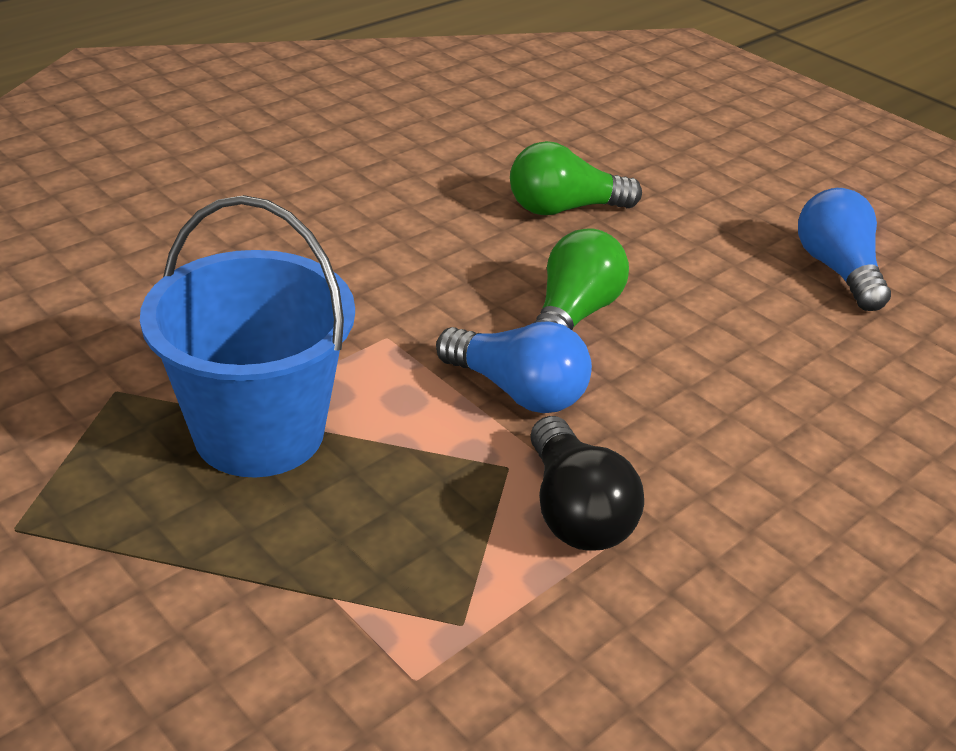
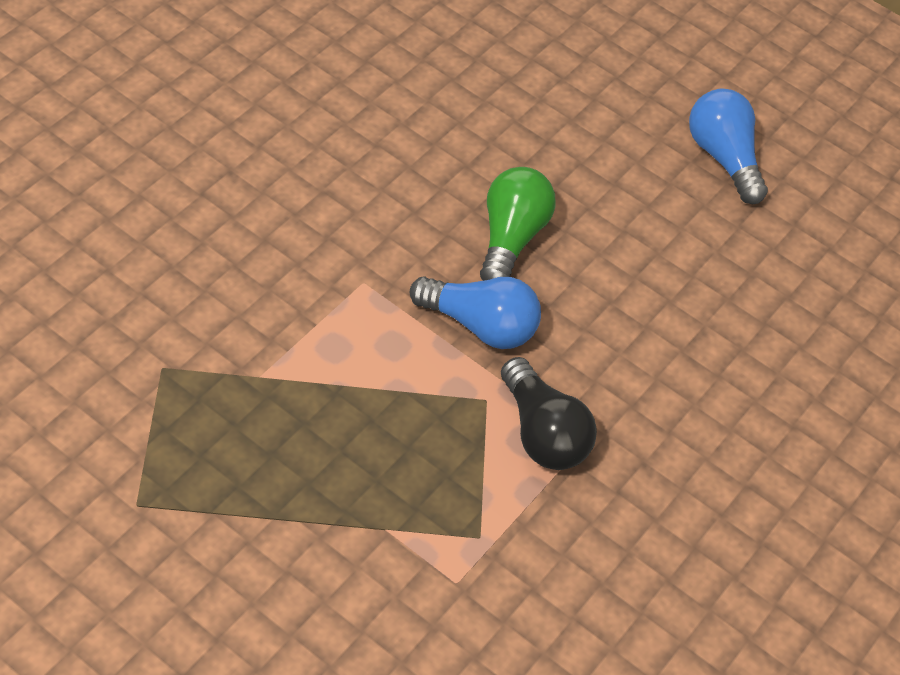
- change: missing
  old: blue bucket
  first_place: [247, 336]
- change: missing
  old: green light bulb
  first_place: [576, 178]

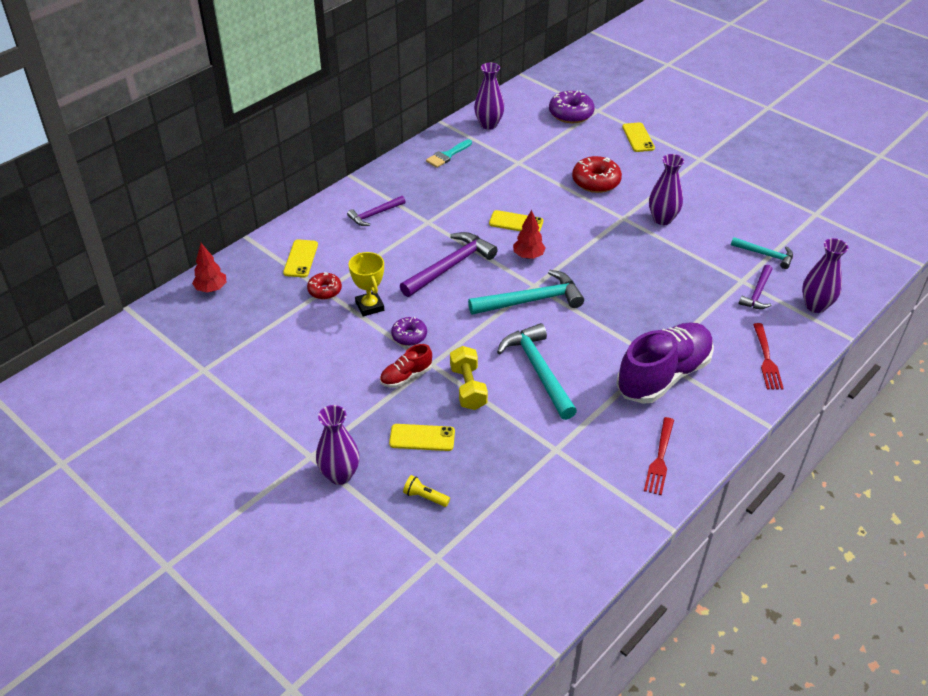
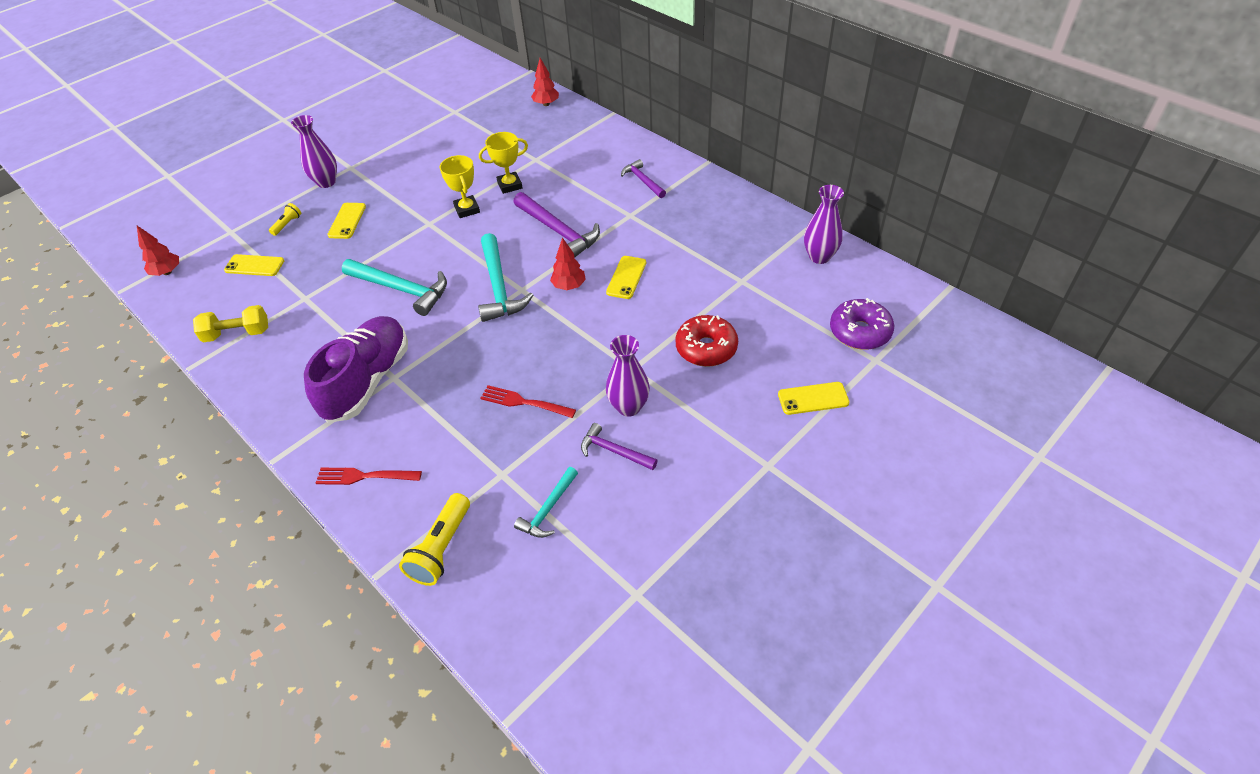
- change: missing
  old: red donut
  first_place: [324, 285]
- change: missing
  old: red shoe
  first_place: [406, 366]
- change: missing
  old: turquoise brush
  first_place: [449, 153]
- change: appeared
  new: red tree
  second_place: [158, 251]
- change: relocated
  old: yellow phone
  first_place: [300, 258]
  second_place: [254, 265]
- change: relocated
  old: yellow dumbbell
  first_place: [469, 378]
  second_place: [230, 323]
- change: relocated
  old: red fork
  first_place: [659, 456]
  second_place: [528, 401]
- change: relocated
  old: purple hammer
  first_place: [756, 287]
  second_place: [619, 446]
- change: exchanged
  old: purple donut
  new: yellow trophy
  first_place: [409, 331]
  second_place: [459, 186]
- change: exchanged
  old: purple vase
  new: yellow flashlight
  first_place: [825, 275]
  second_place: [434, 539]
- change: spun
  old: turquoise hammer
  first_place: [537, 371]
  second_place: [394, 287]
  degrees: 45
- change: spun
  old: purple shoe
  first_place: [665, 363]
  second_place: [356, 369]
  degrees: -120

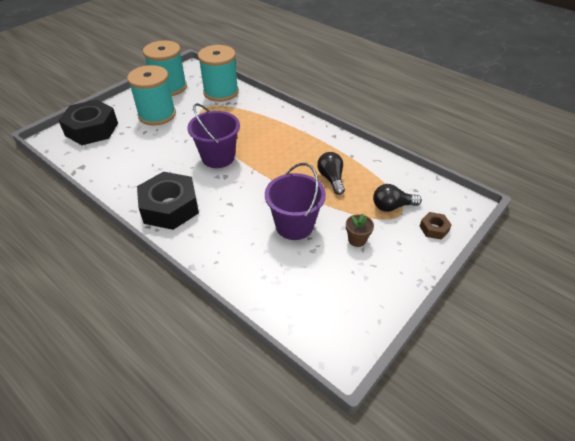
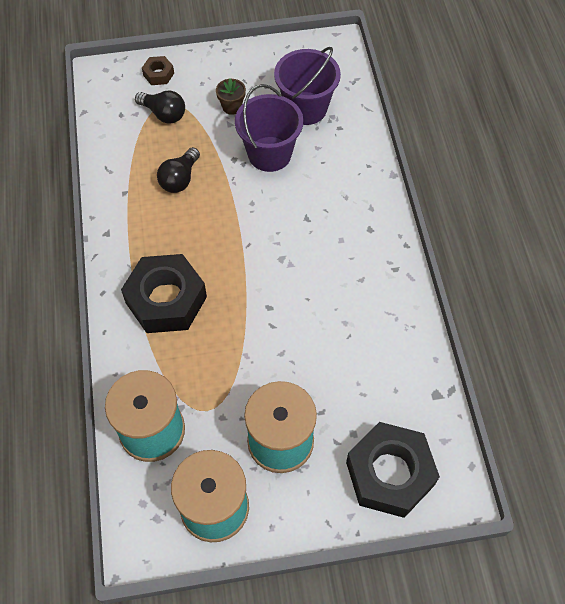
- change: relocated
  old: black nut
  first_place: [168, 201]
  second_place: [164, 293]
- change: relocated
  old: purple bucket
  first_place: [214, 135]
  second_place: [307, 86]

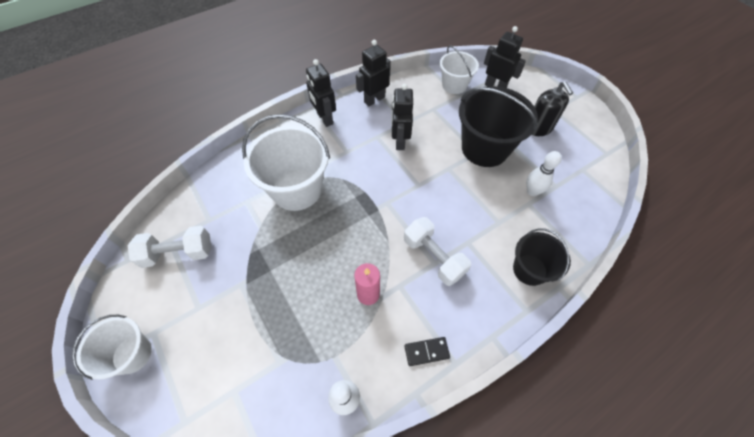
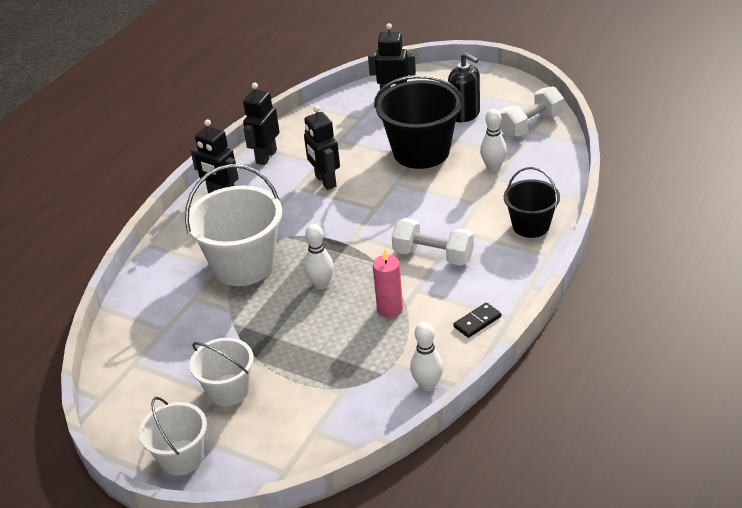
- change: appeared
  new: white bowling pin
  second_place: [319, 257]
- change: relocated
  old: white dumbbell
  first_place: [169, 247]
  second_place: [531, 112]
- change: relocated
  old: white bucket
  first_place: [459, 70]
  second_place: [222, 372]

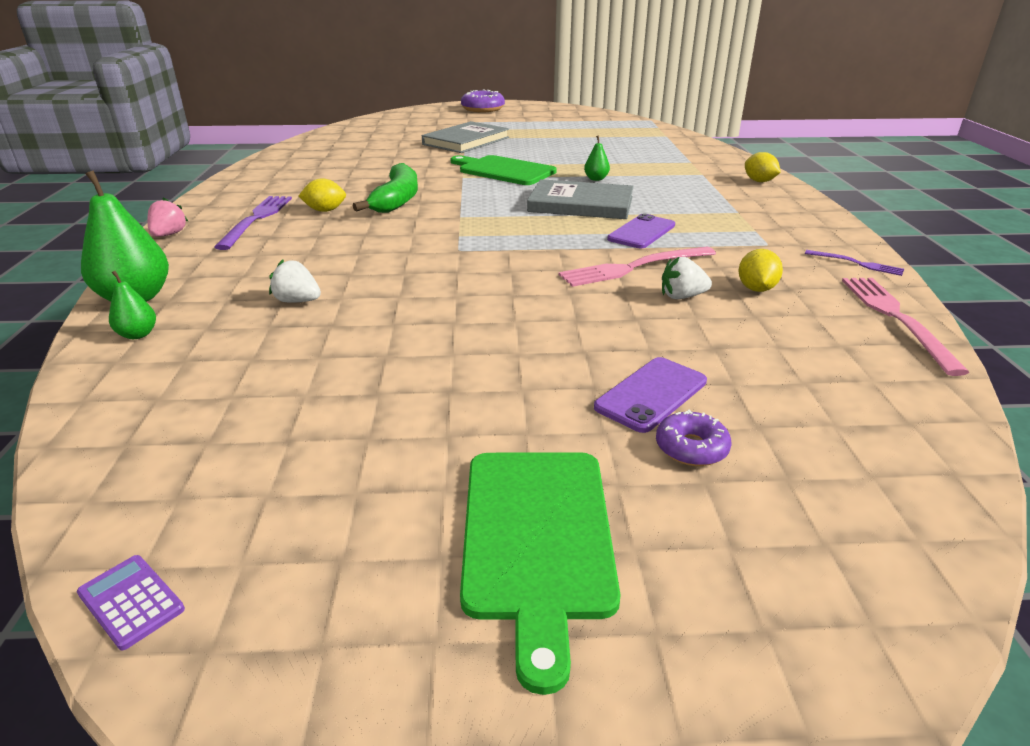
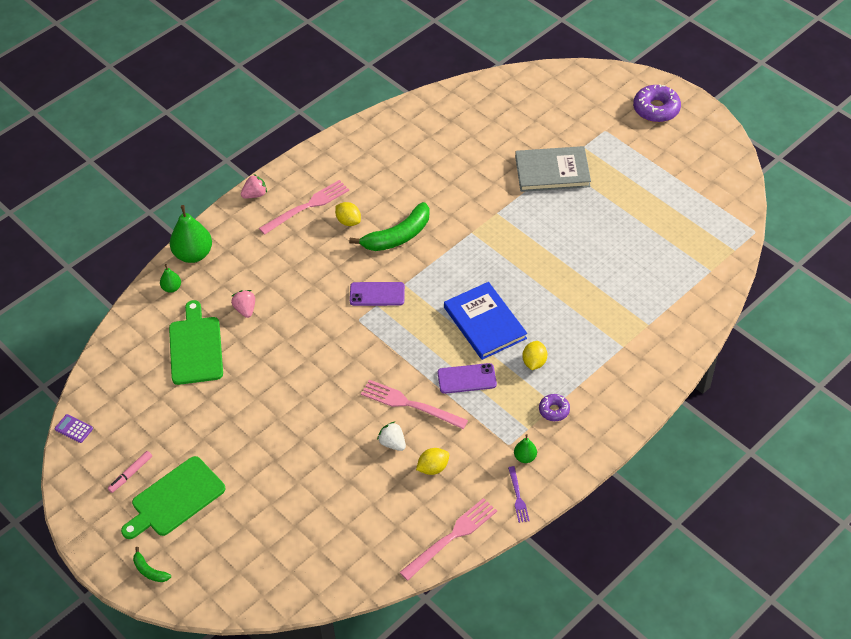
- change: appeared
  new: pink marker
  second_place: [130, 472]
- change: appeared
  new: green banana
  second_place: [152, 564]
- change: relocated
  old: green cutting board
  first_place: [504, 170]
  second_place: [196, 342]
- change: relocated
  old: green pear
  first_place: [597, 158]
  second_place: [525, 448]
- change: relocated
  old: purple phone
  first_place: [650, 395]
  second_place: [377, 294]
- change: relocated
  old: purple donut
  first_place: [694, 438]
  second_place: [554, 407]
- change: relocated
  old: yellow lemon
  first_place: [763, 167]
  second_place: [534, 355]
- change: colour
  old: purple fork
  new: pink fork
  first_place: [253, 223]
  second_place: [304, 207]
- change: colour
  old: white strawberry
  new: pink strawberry
  first_place: [295, 280]
  second_place: [243, 304]
- change: colour
  old: grey book
  new: blue book
  first_place: [580, 199]
  second_place: [485, 321]
- change: spun
  old: purple calculator
  first_place: [131, 602]
  second_place: [74, 428]
  degrees: -60

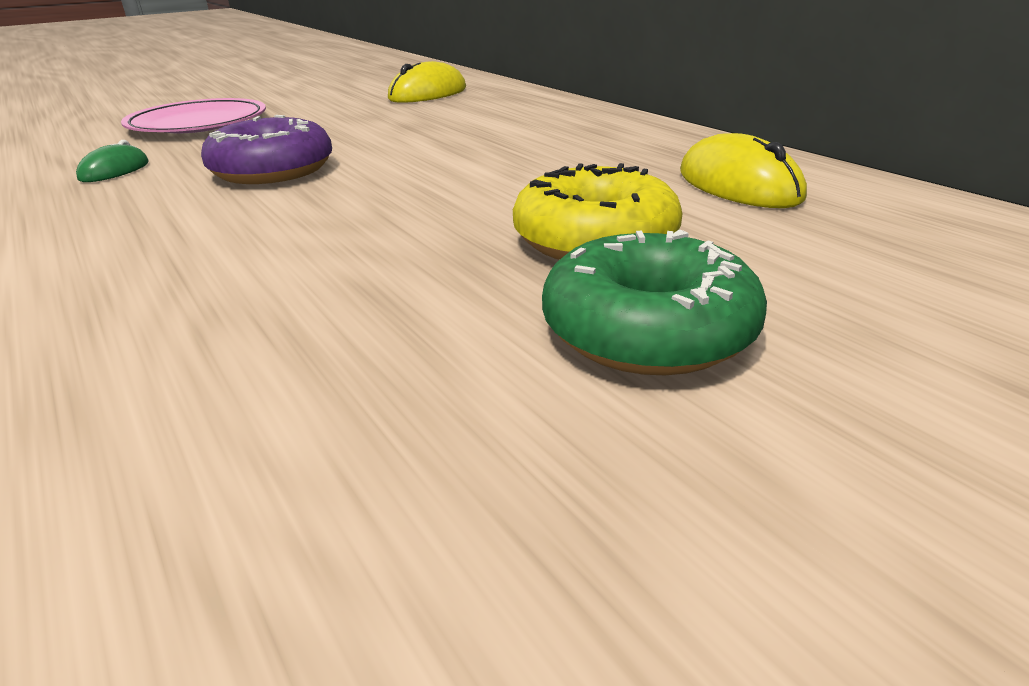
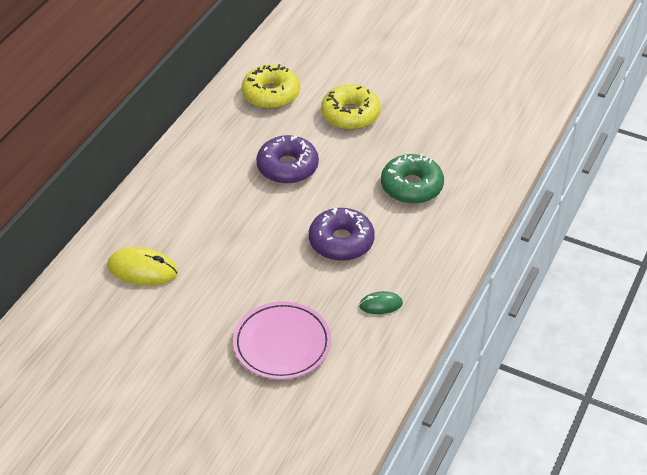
- change: appeared
  new: purple donut
  second_place: [288, 159]
- change: relocated
  old: green donut
  first_place: [654, 302]
  second_place: [412, 179]
- change: exchanged
  old: yellow mouse
  new: yellow donut
  first_place: [743, 170]
  second_place: [271, 86]

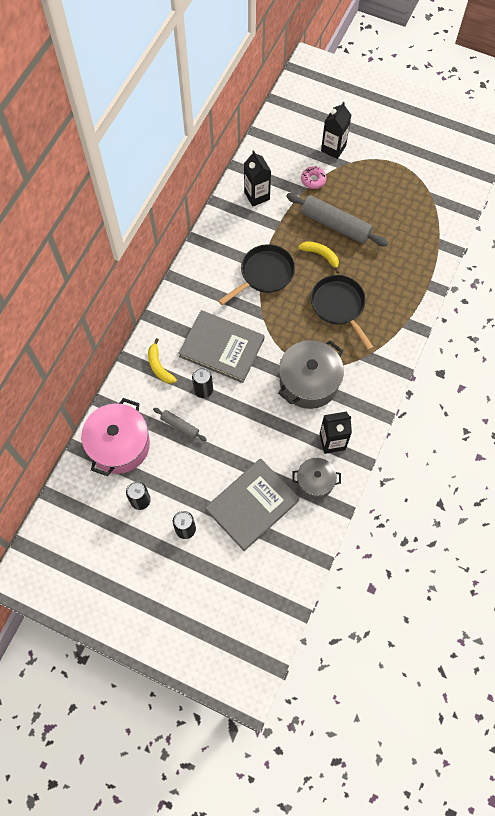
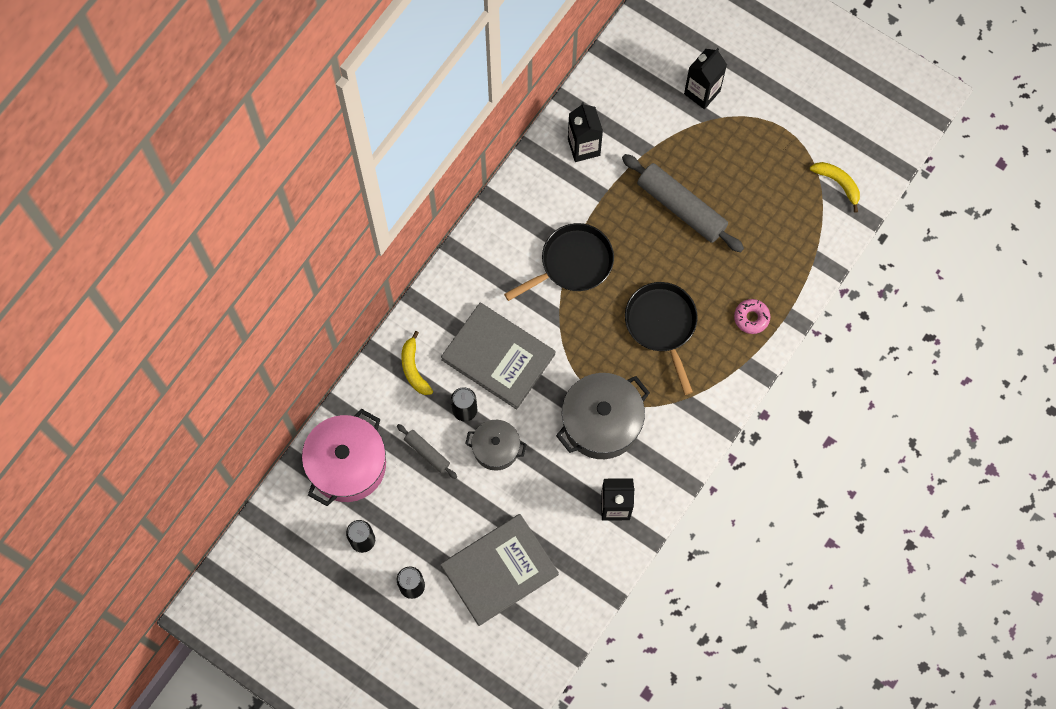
- change: relocated
  old: grey pot
  first_place: [316, 478]
  second_place: [496, 445]
- change: relocated
  old: yellow banana
  first_place: [318, 257]
  second_place: [835, 187]
- change: relocated
  old: pink donut
  first_place: [314, 177]
  second_place: [752, 316]

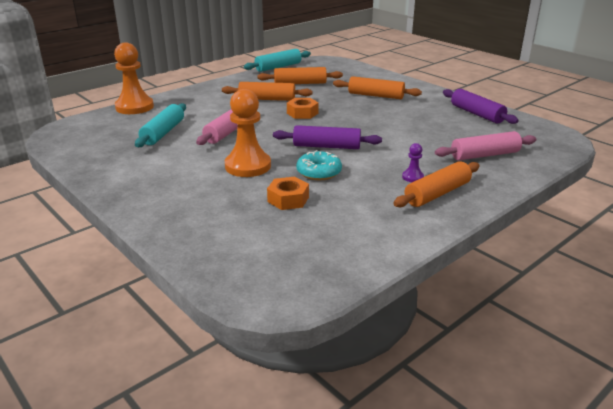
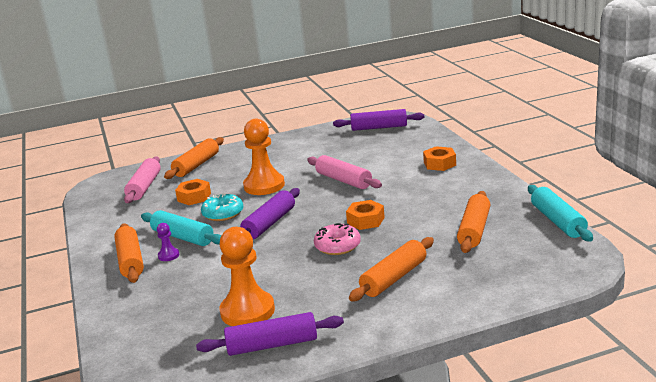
- change: appeared
  new: pink donut
  second_place: [337, 239]
- change: appeared
  new: purple rolling pin
  second_place: [378, 120]
- change: appeared
  new: orange nut
  second_place: [439, 158]
- change: relocated
  old: orange pawn
  first_place: [134, 78]
  second_place: [247, 276]
- change: relocated
  old: turquoise rolling pin
  first_place: [160, 125]
  second_place: [181, 228]
- change: relocated
  old: orange rolling pin
  first_place: [267, 91]
  second_place: [194, 158]
- change: relocated
  old: pink rolling pin
  first_place: [486, 145]
  second_place: [142, 179]

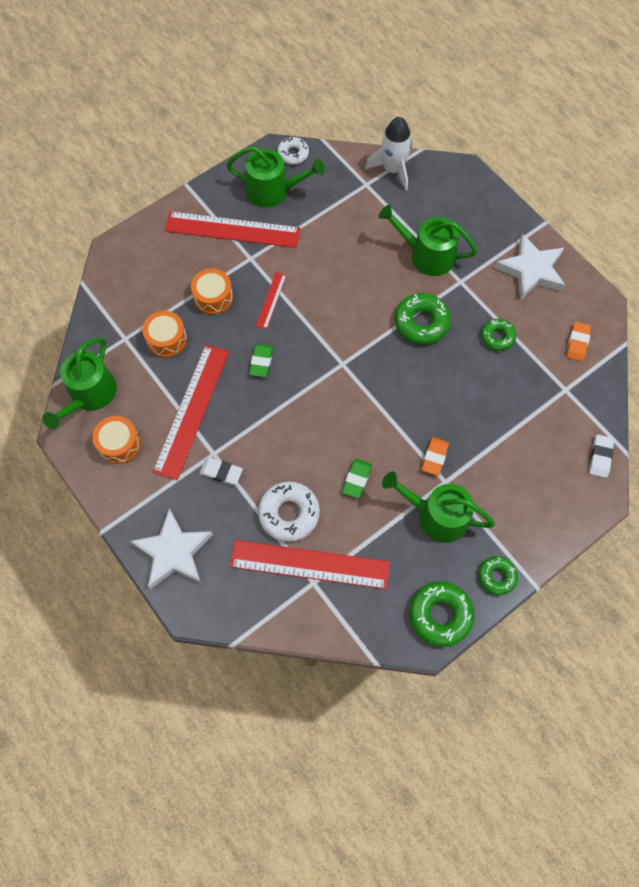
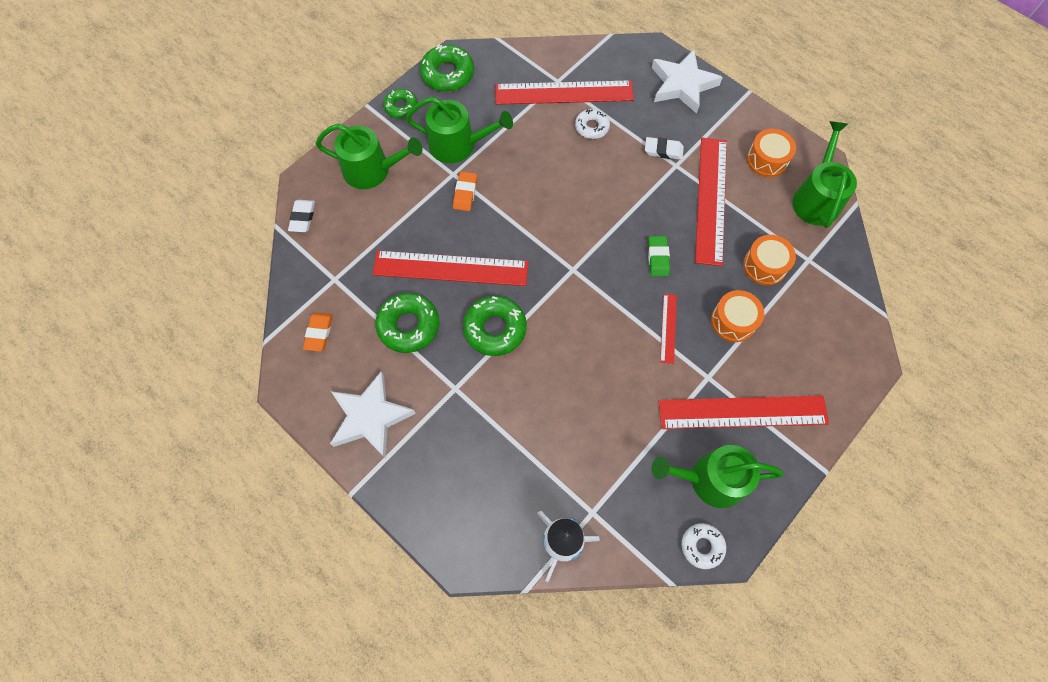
- change: missing
  old: green eraser
  first_place: [357, 478]
- change: appeared
  new: red ruler
  second_place: [450, 268]
- change: relocated
  old: green watering can
  first_place: [428, 240]
  second_place: [369, 156]
- change: size
  old: white donut
  first_place: [289, 511]
  second_place: [592, 124]
  factor: 0.62
- change: size
  old: green donut
  first_place: [498, 335]
  second_place: [407, 323]
  factor: 1.62

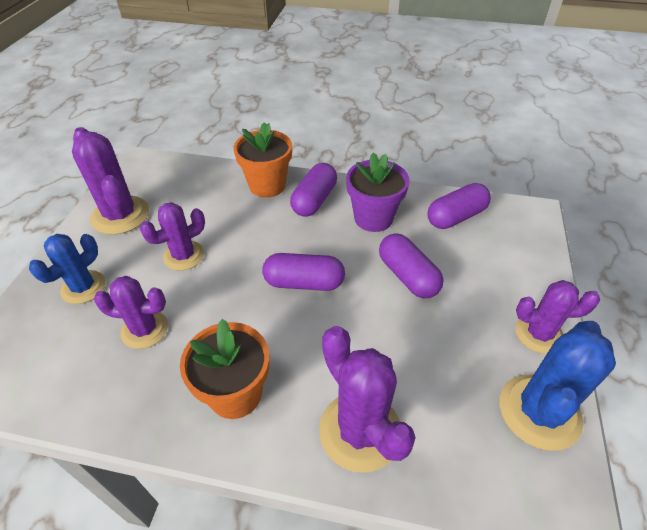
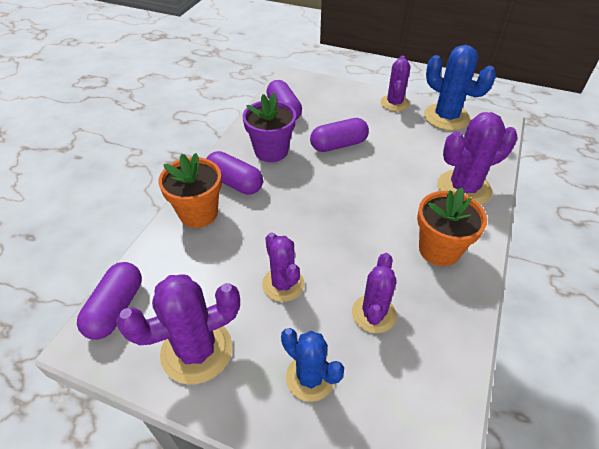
- change: relocated
  old: purple capsule
  first_place: [303, 272]
  second_place: [109, 301]

